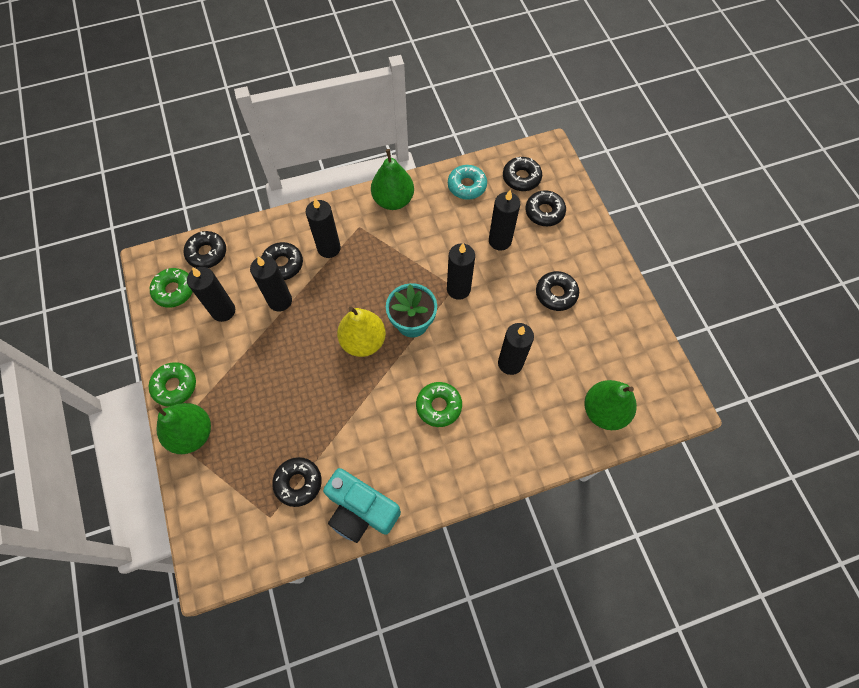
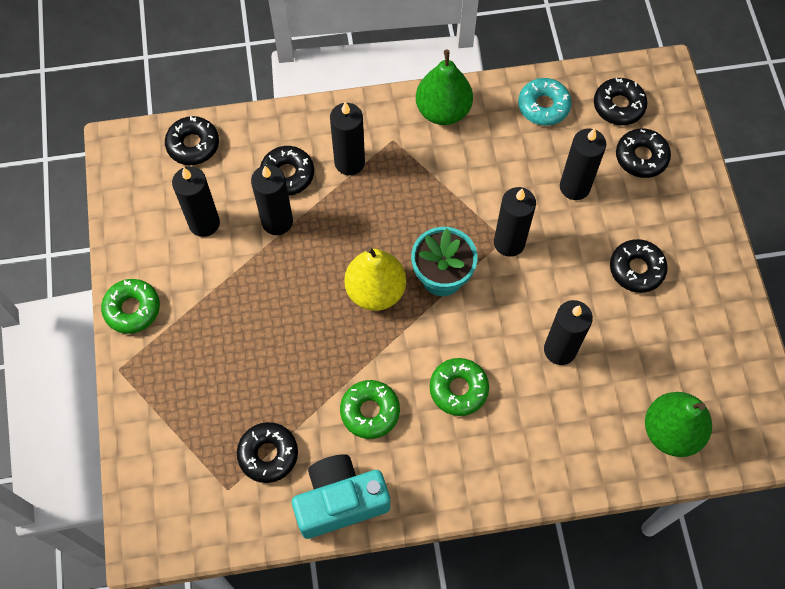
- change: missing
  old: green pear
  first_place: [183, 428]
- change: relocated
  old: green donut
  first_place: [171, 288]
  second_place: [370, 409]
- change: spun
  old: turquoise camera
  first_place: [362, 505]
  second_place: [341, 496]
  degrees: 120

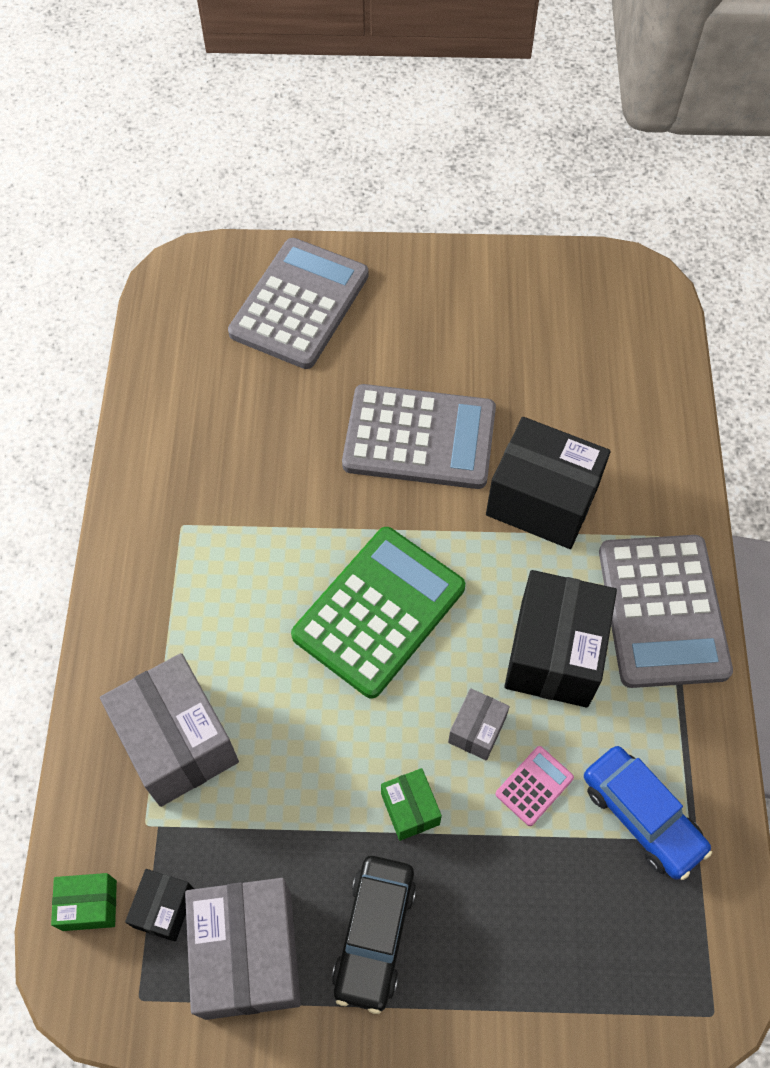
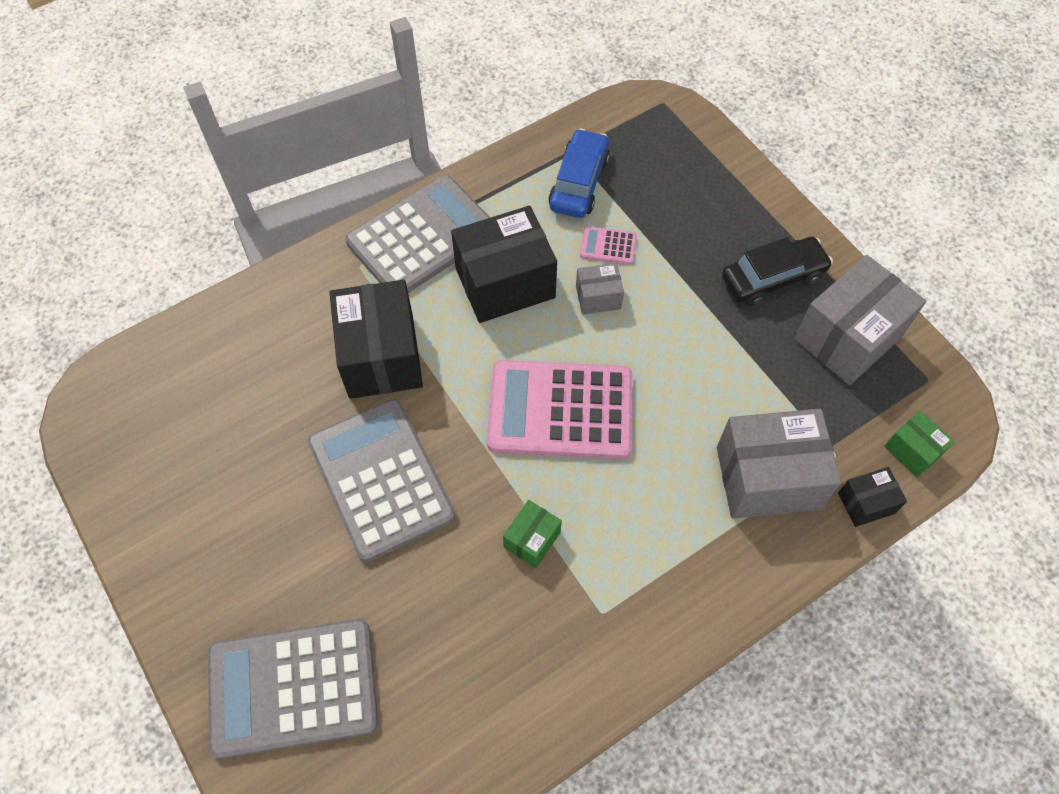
- change: relocated
  old: black box
  first_place: [159, 905]
  second_place: [872, 497]
- change: relocated
  old: green box
  first_place: [411, 804]
  second_place: [532, 534]
- change: colour
  old: green calculator
  new: pink calculator
  first_place: [378, 613]
  second_place: [560, 409]
- change: spun
  old: grey box
  first_place: [169, 730]
  second_place: [779, 464]
  degrees: 60

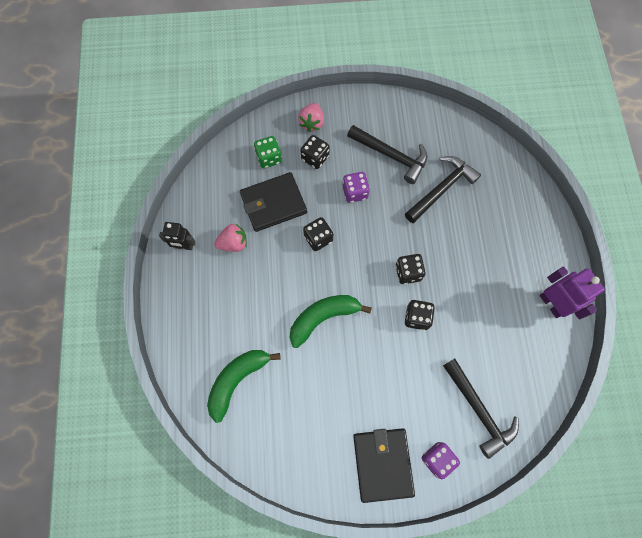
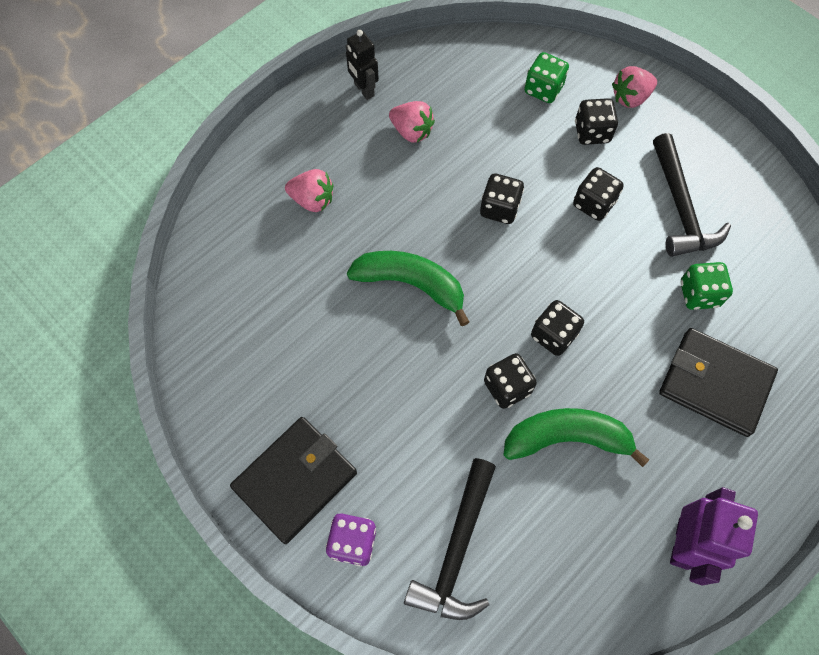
- change: appeared
  new: pink strawberry
  second_place: [309, 190]
- change: relocated
  old: green banana
  first_place: [244, 386]
  second_place: [576, 437]
- change: relocated
  old: black wallet
  first_place: [273, 202]
  second_place: [718, 382]
- change: exchanged
  old: black hammer
  new: green dice
  first_place: [443, 189]
  second_place: [707, 286]
- change: colour
  old: purple dice
  new: black dice
  first_place: [356, 187]
  second_place: [598, 194]

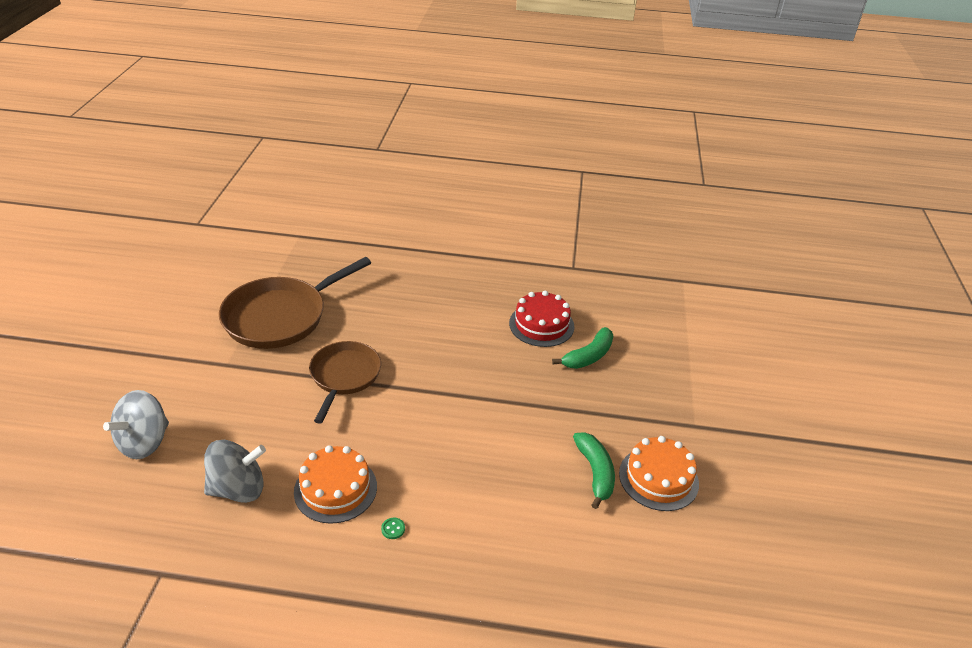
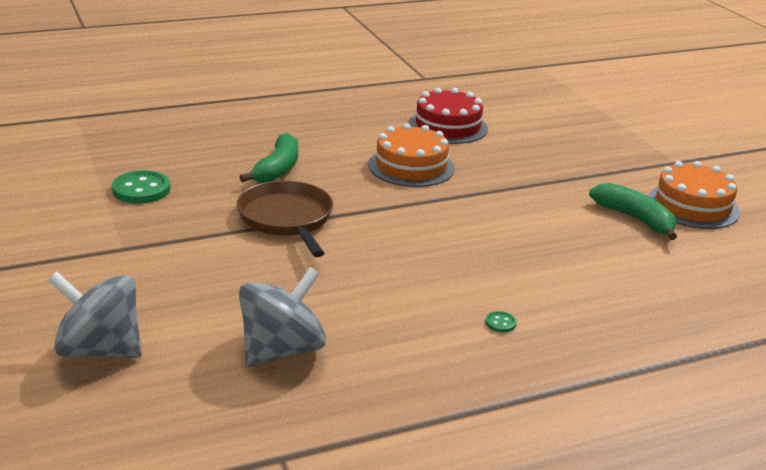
- change: relocated
  old: orange cake
  first_place: [335, 484]
  second_place: [411, 155]
- change: relocated
  old: green banana
  first_place: [582, 348]
  second_place: [269, 158]
- change: exchanged
  old: brown pan
  new: green button
  first_place: [295, 303]
  second_place: [141, 187]
- change: spun
  old: grey spinning top
  first_place: [136, 424]
  second_place: [95, 315]
  degrees: 105

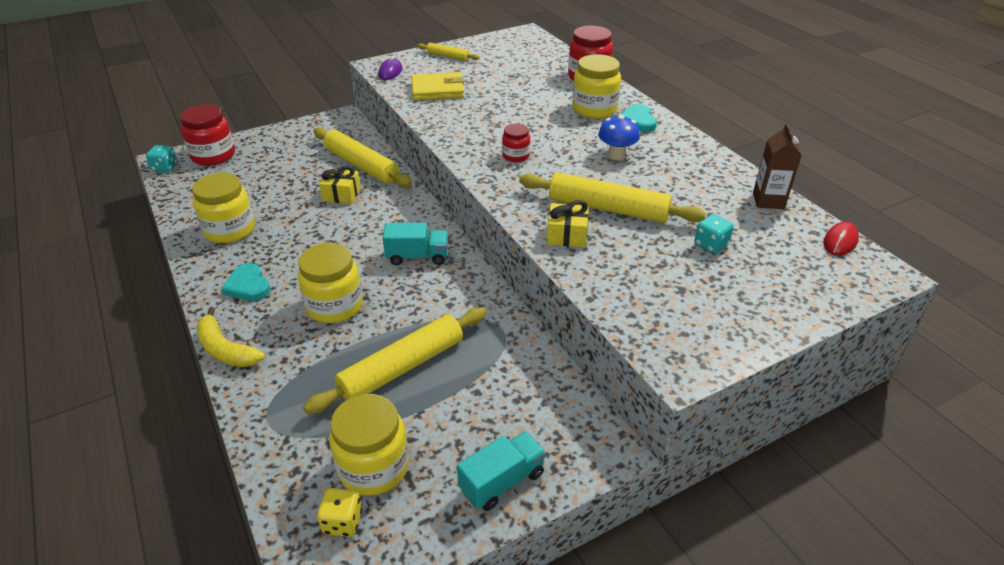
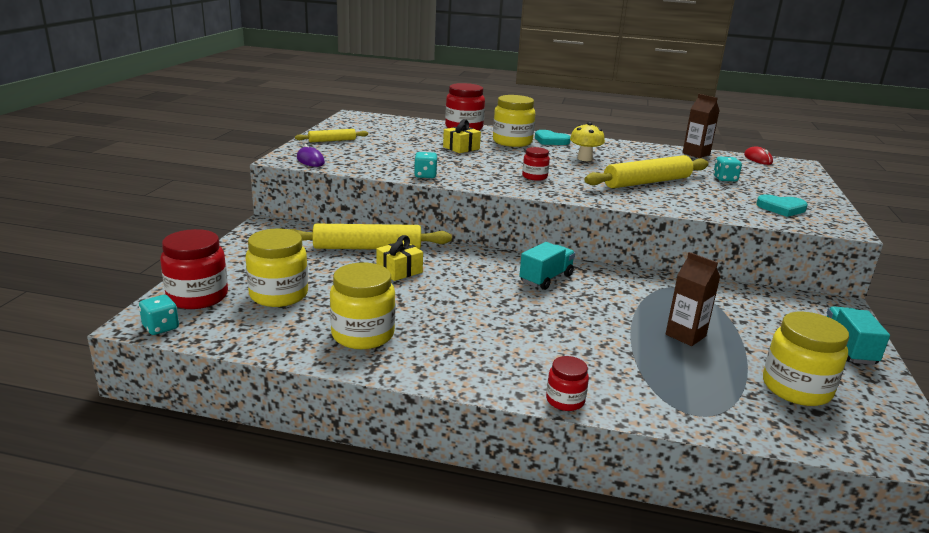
- change: missing
  old: yellow dice
  first_place: [339, 512]
- change: missing
  old: yellow wallet
  first_place: [437, 86]
- change: appeared
  new: turquoise dice
  second_place: [426, 165]
- change: relocated
  old: turquoise heart
  first_place: [245, 282]
  second_place: [782, 205]
- change: relocated
  old: yellow jar
  first_place: [330, 283]
  second_place: [276, 268]
- change: relocated
  old: yellow gift
  first_place: [568, 223]
  second_place: [462, 136]
- change: exchanged
  old: yellow banana
  new: red jar
  first_place: [230, 337]
  second_place: [567, 383]
- change: exchanged
  old: yellow rolling pin
  new: brown carton
  first_place: [394, 360]
  second_place: [693, 299]
- change: colour
  old: blue mushroom
  new: yellow mushroom
  first_place: [619, 137]
  second_place: [587, 141]

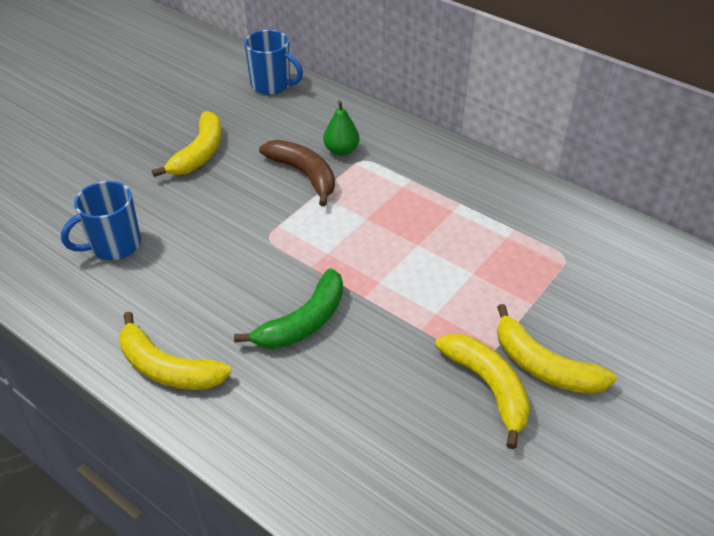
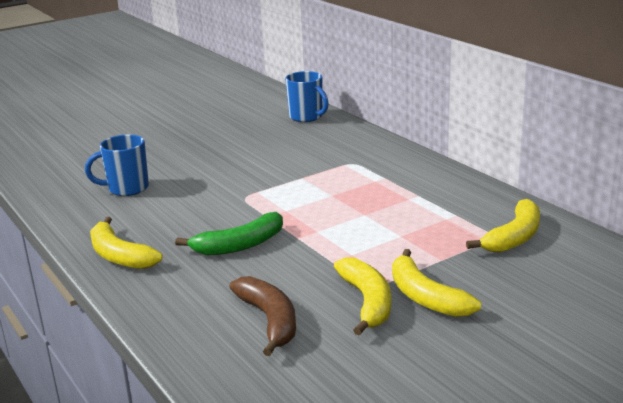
- change: missing
  old: green pear
  first_place: [341, 128]
- change: relocated
  old: yellow banana
  first_place: [187, 144]
  second_place: [503, 226]
- change: relocated
  old: brown banana
  first_place: [297, 173]
  second_place: [262, 316]

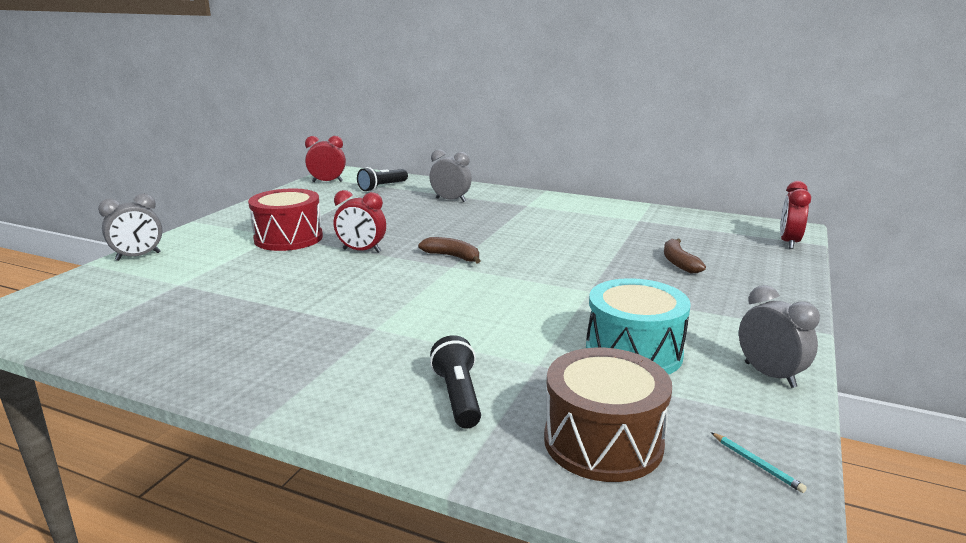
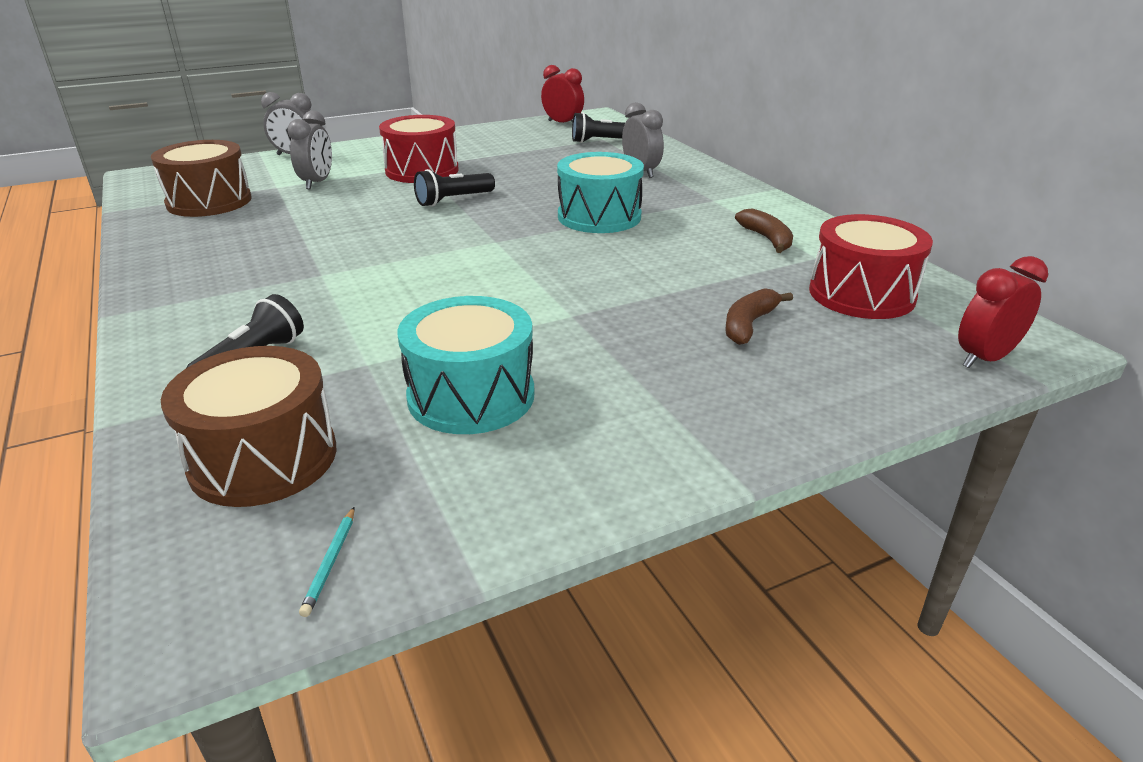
- change: appeared
  new: brown drum
  second_place: [201, 178]
- change: appeared
  new: turquoise drum
  second_place: [600, 192]
- change: appeared
  new: red drum
  second_place: [871, 266]
- change: relocated
  old: brown banana
  first_place: [449, 250]
  second_place: [764, 230]
- change: relocated
  old: grey clock
  first_place: [779, 336]
  second_place: [309, 149]
- change: exchanged
  old: red clock
  new: black flashlight
  first_place: [360, 221]
  second_place: [454, 188]

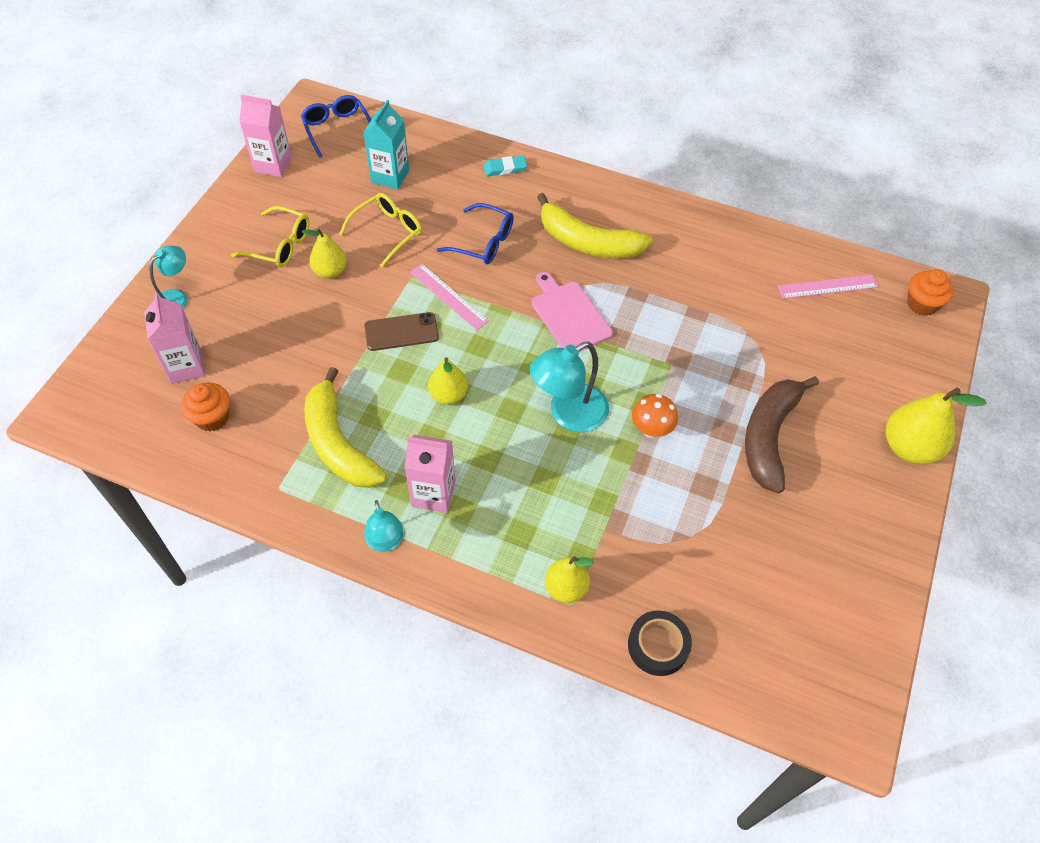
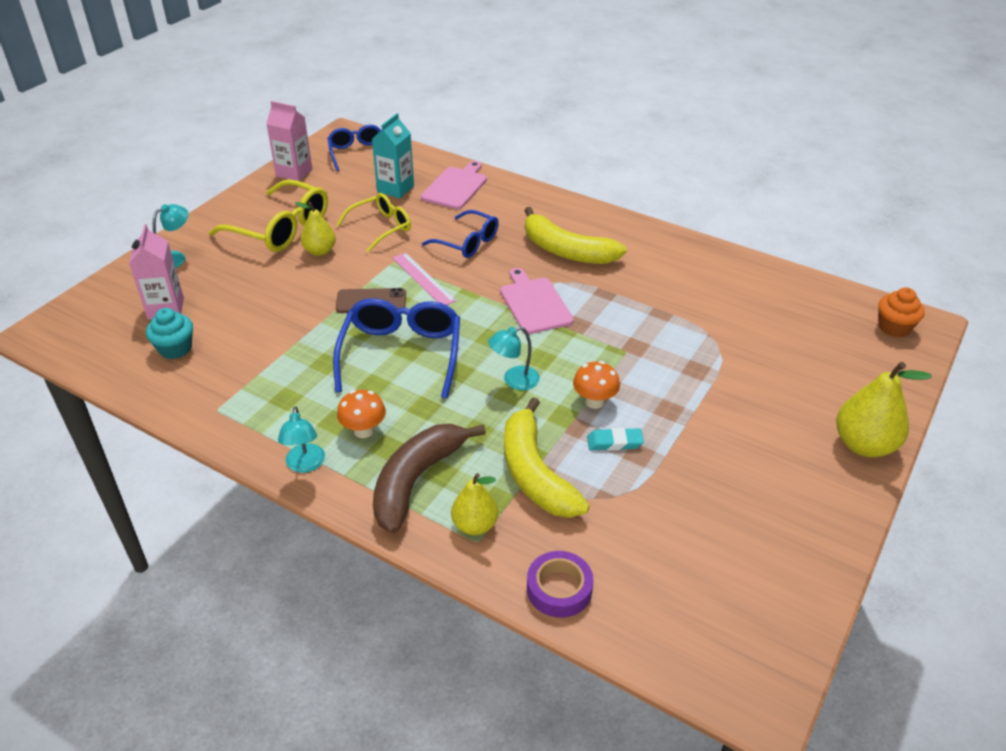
- change: missing
  old: pink ruler
  first_place: [828, 287]
- change: appeared
  new: pink cutting board
  second_place: [454, 185]
- change: relocated
  old: yellow banana
  first_place: [345, 427]
  second_place: [547, 457]
- change: relocated
  old: turquoise eraser
  first_place: [505, 166]
  second_place: [615, 439]
- change: relocated
  old: brown banana
  first_place: [782, 434]
  second_place: [429, 479]
- change: exchanged
  old: pink carton
  new: orange mushroom
  first_place: [430, 474]
  second_place: [361, 414]
- change: exchanged
  old: yellow pear
  new: blue glasses
  first_place: [448, 381]
  second_place: [396, 348]
- change: colour
  old: orange cupcake
  new: turquoise cupcake
  first_place: [205, 407]
  second_place: [169, 333]
- change: colour
  old: black tape
  new: purple tape
  first_place: [660, 643]
  second_place: [560, 584]
- change: size
  old: yellow glasses
  first_place: [270, 236]
  second_place: [268, 215]
  factor: 1.56
- change: size
  old: turquoise lamp
  first_place: [569, 387]
  second_place: [514, 358]
  factor: 0.61

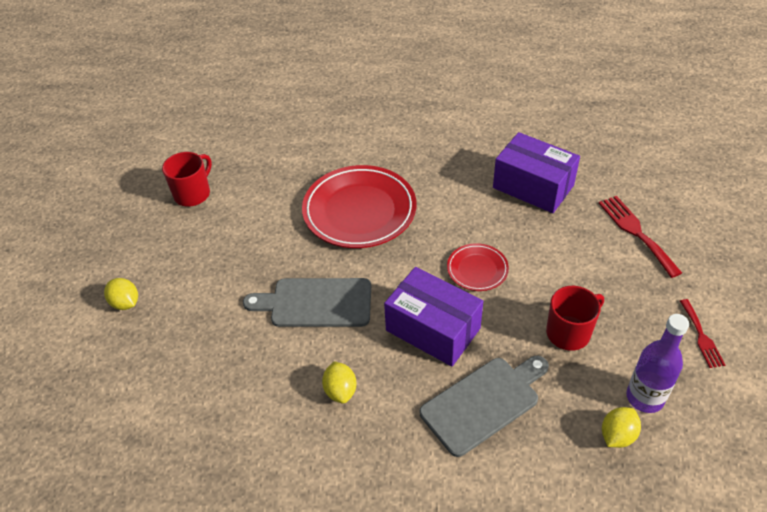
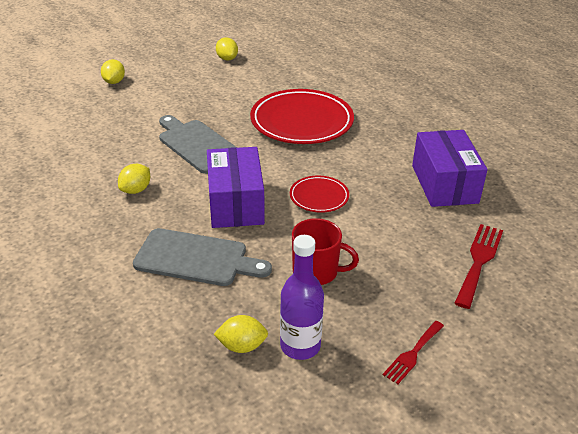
- change: exchanged
  old: red mug
  new: yellow lemon
  first_place: [187, 179]
  second_place: [227, 49]

